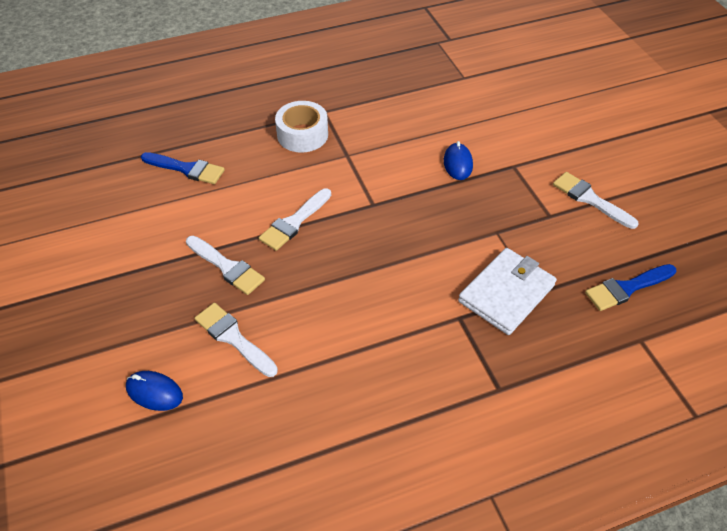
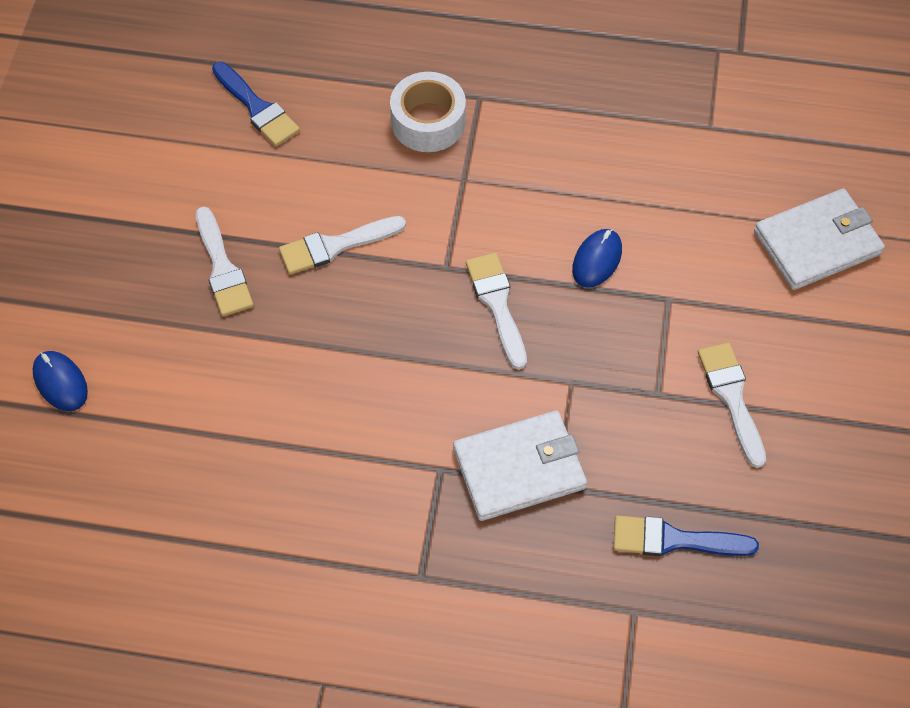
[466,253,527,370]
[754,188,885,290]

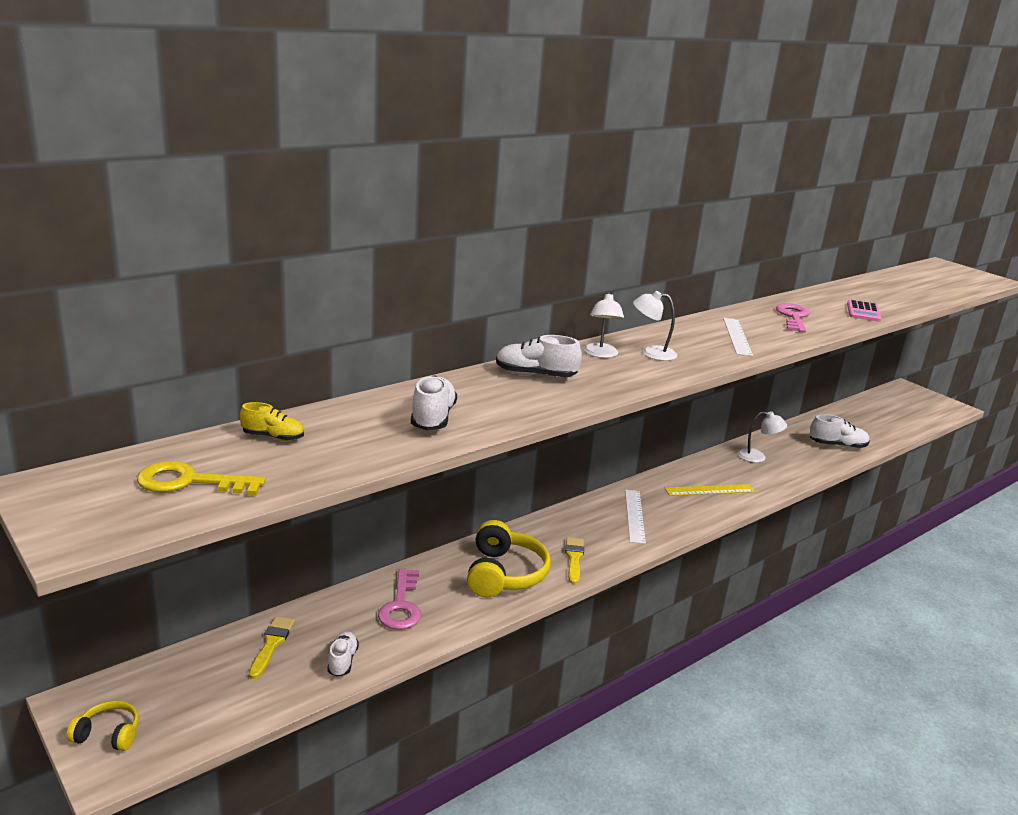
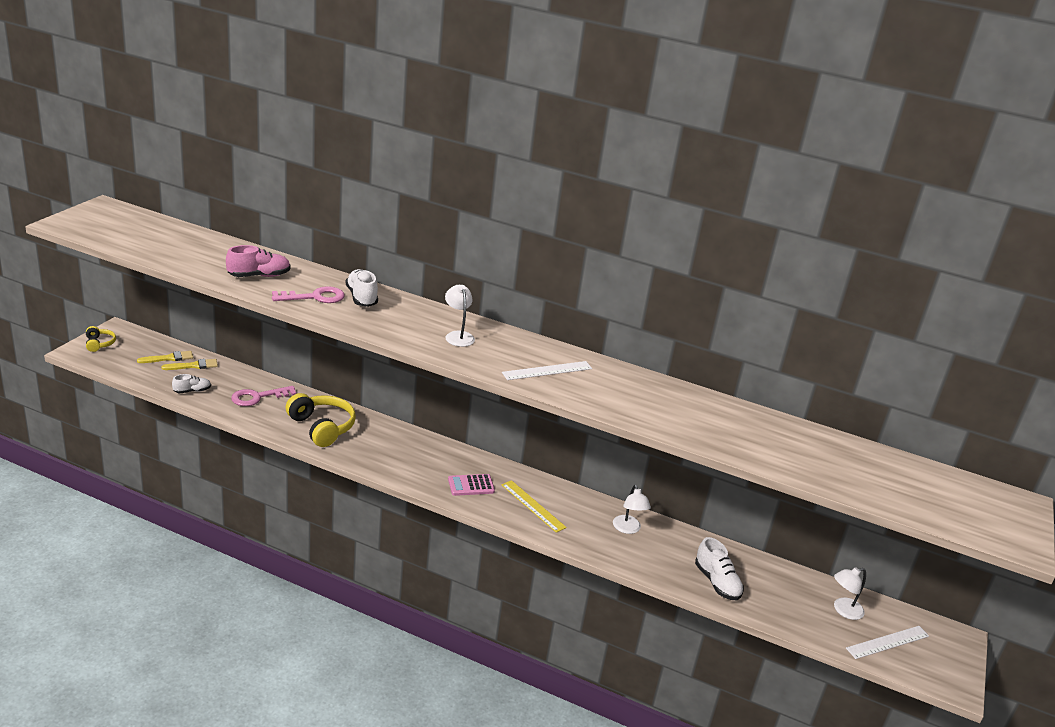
[834,567,866,620]
[448,474,495,496]
[272,286,345,303]
[226,245,291,277]
[240,402,304,441] (first image)
[137,461,266,495] (first image)
[846,626,929,659]
[285,393,356,447]
[137,351,193,363]

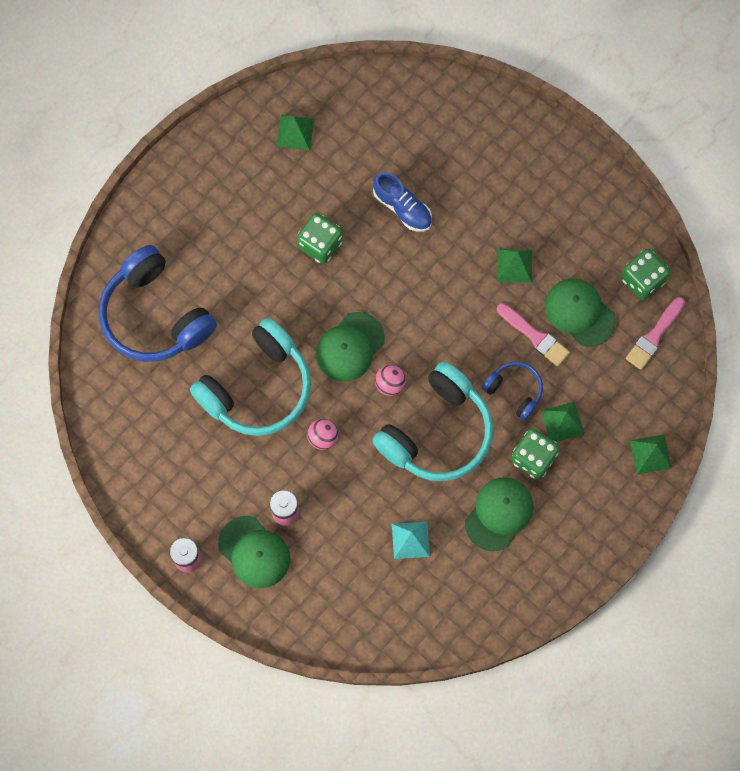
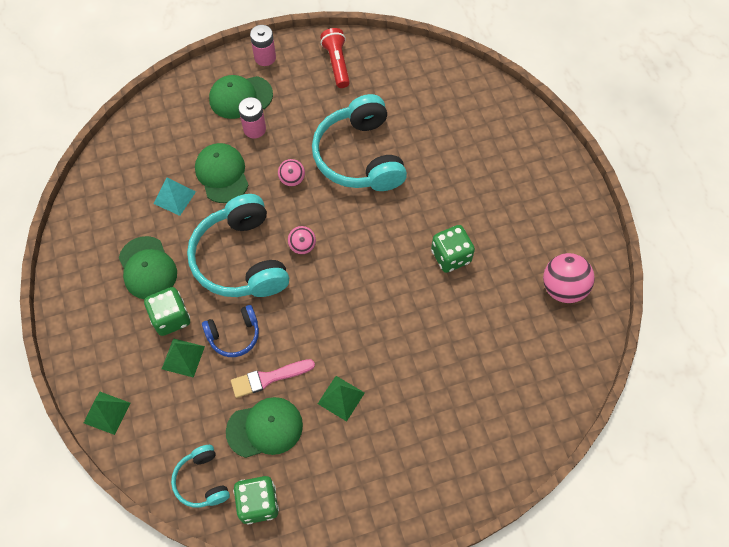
[543,253,595,303]
[373,172,432,231] (first image)
[99,245,217,362] (first image)
[171,445,230,508]
[195,143,249,203]
[320,28,350,88]

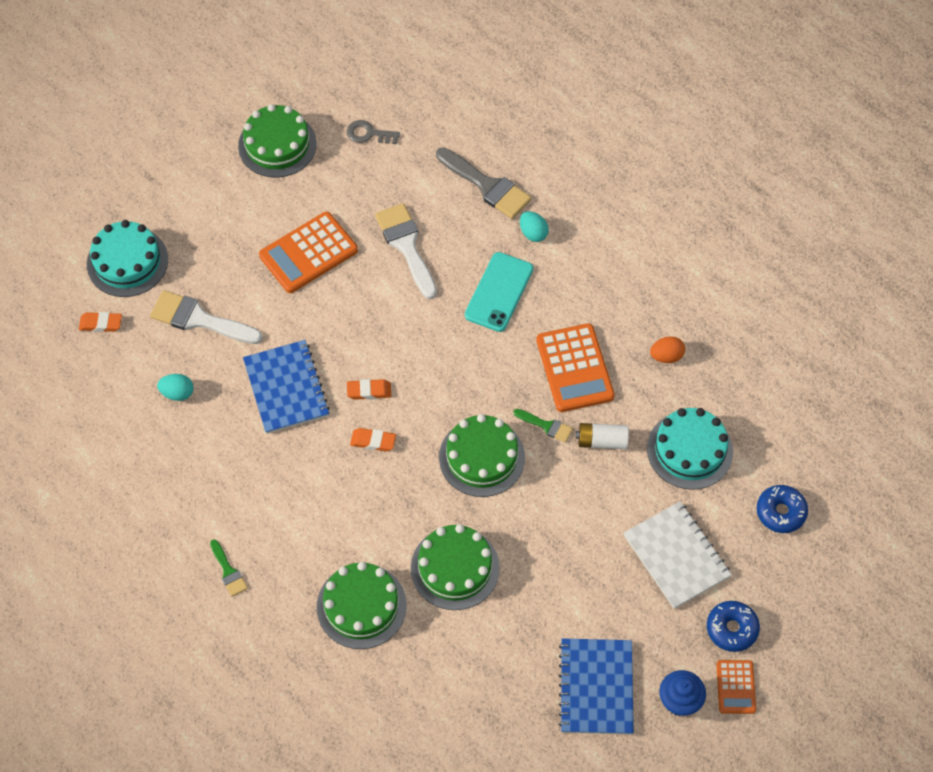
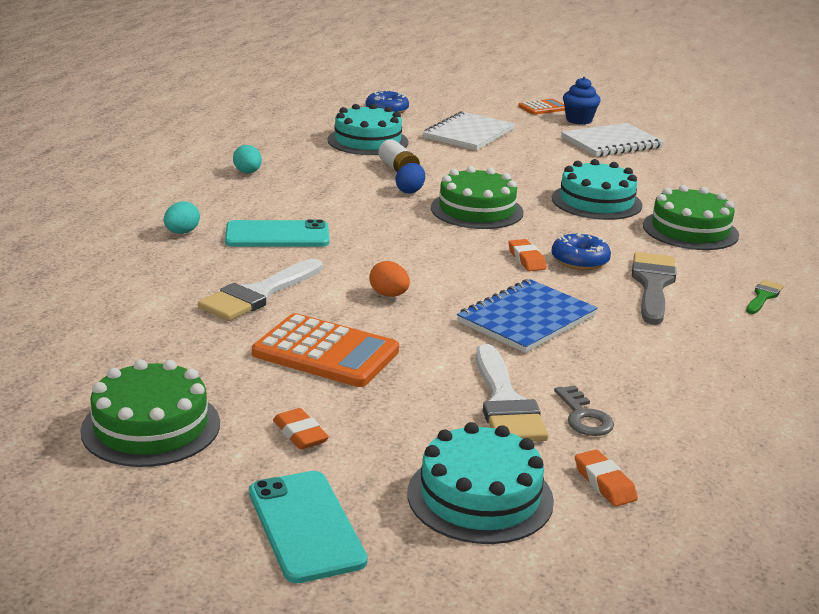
[554,385,614,436]
[632,252,676,325]
[536,323,615,412] (first image)
[369,261,410,297]
[233,145,262,173]
[273,408,329,449]
[395,163,425,194]
[552,159,643,220]
[551,233,611,270]
[561,123,664,157]
[249,471,368,583]

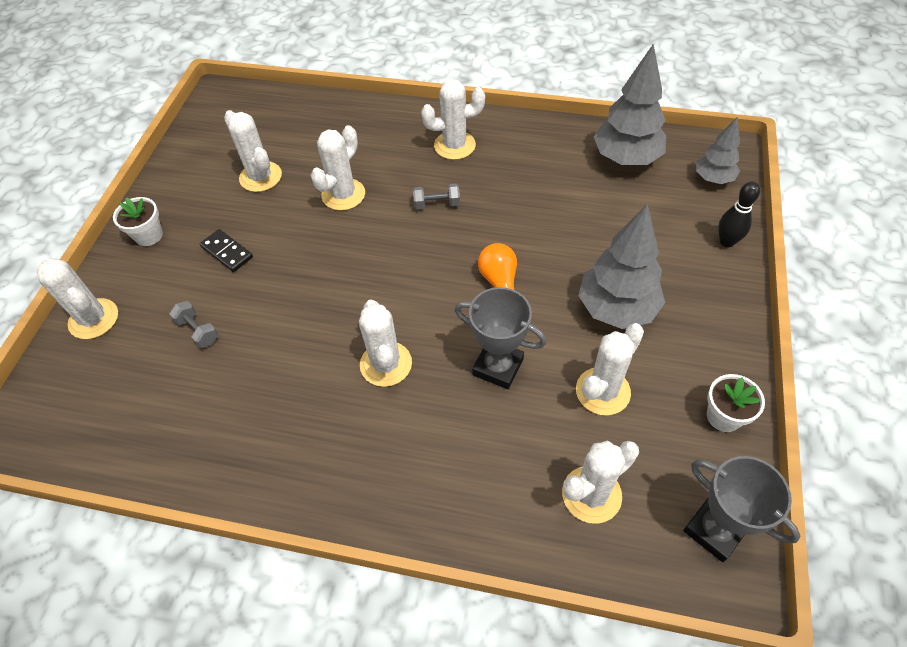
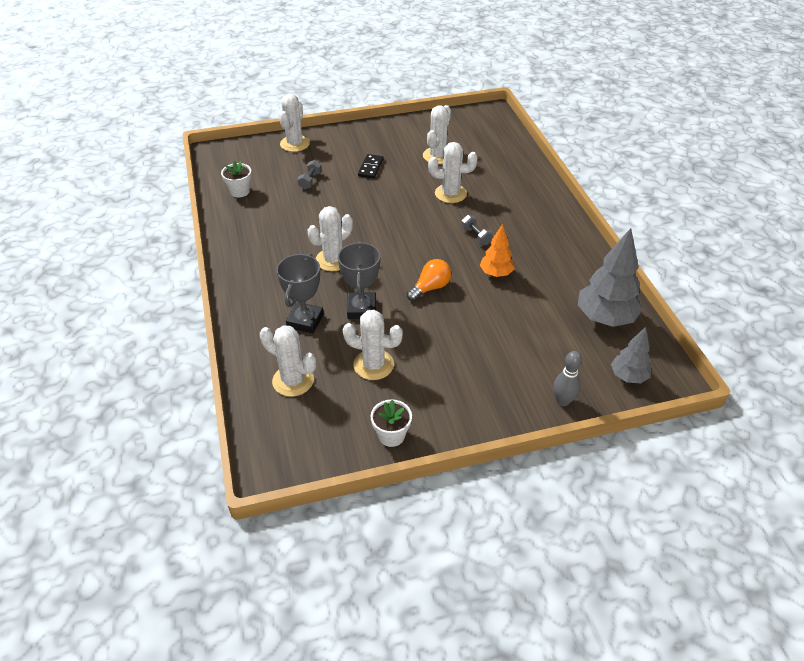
[421,79,485,160] (first image)
[553,351,582,406]
[221,160,252,198]
[578,204,665,329] (first image)
[276,254,324,333]
[480,224,515,277]

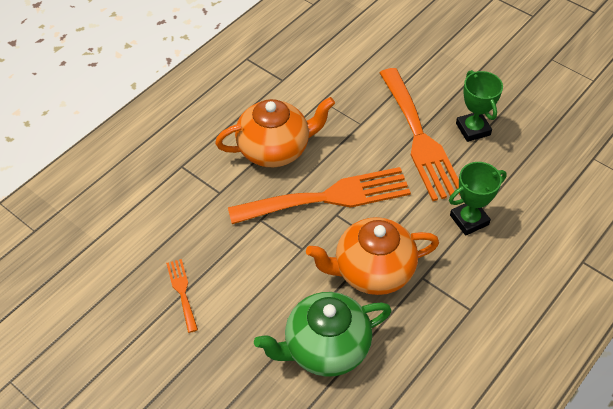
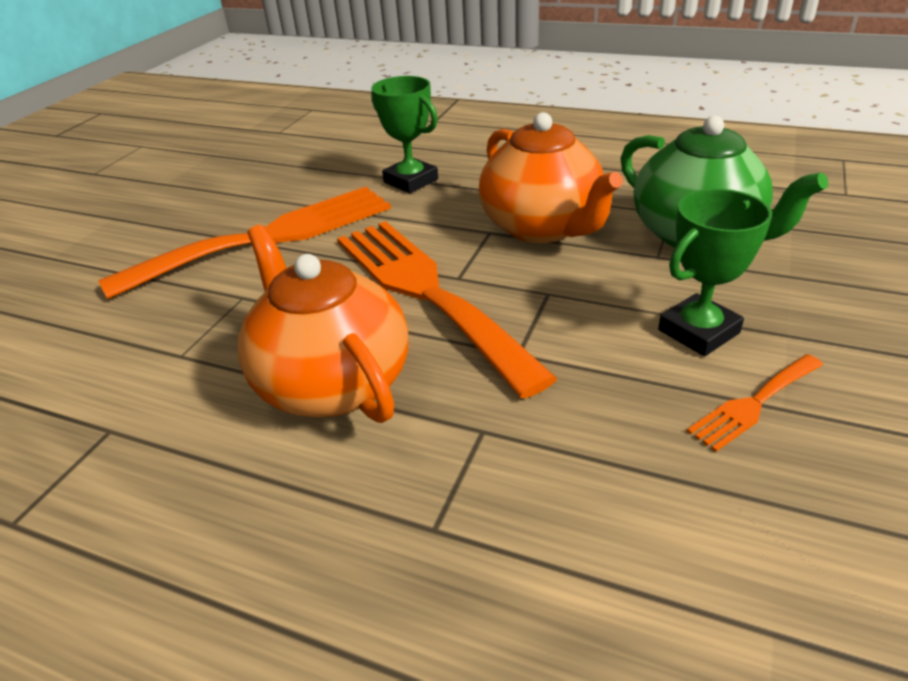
[658,189,772,356]

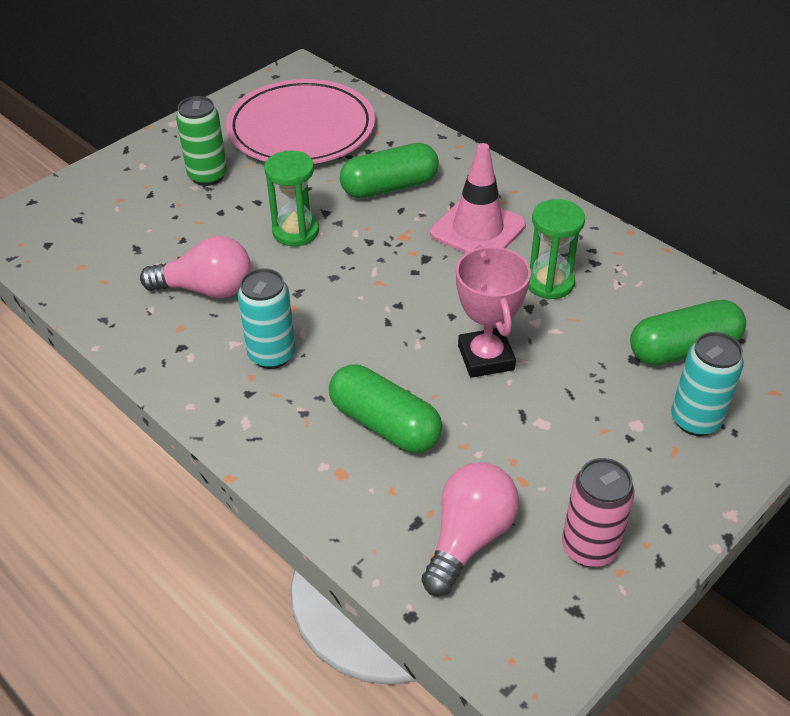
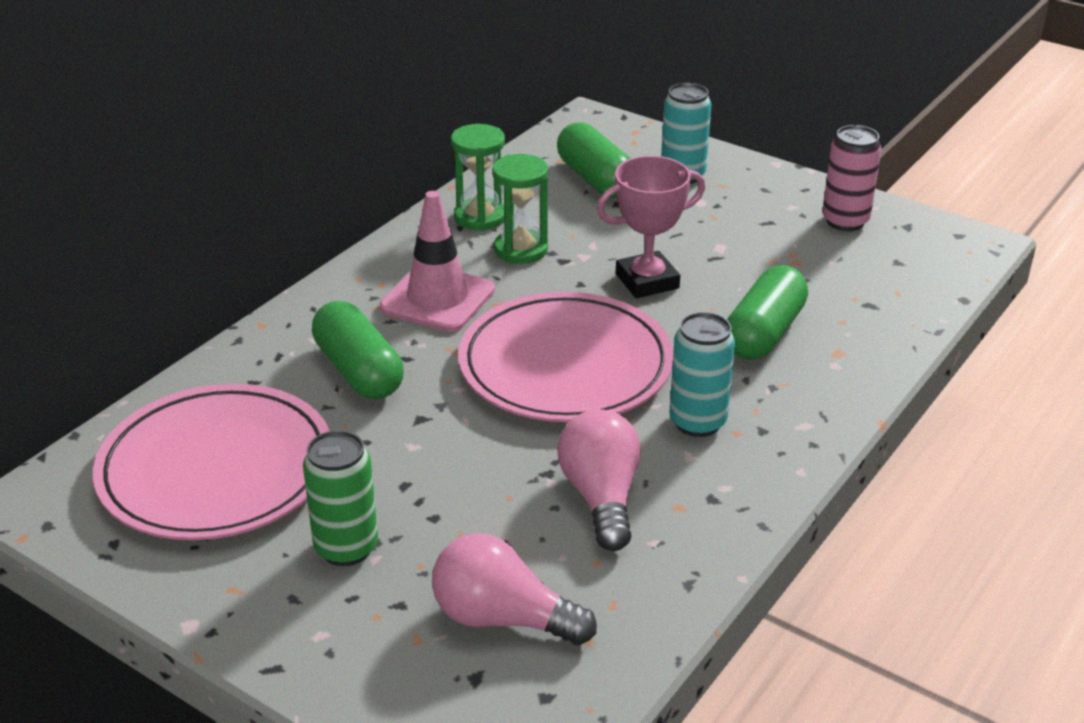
[451,124,505,231]
[432,533,597,645]
[458,292,673,422]

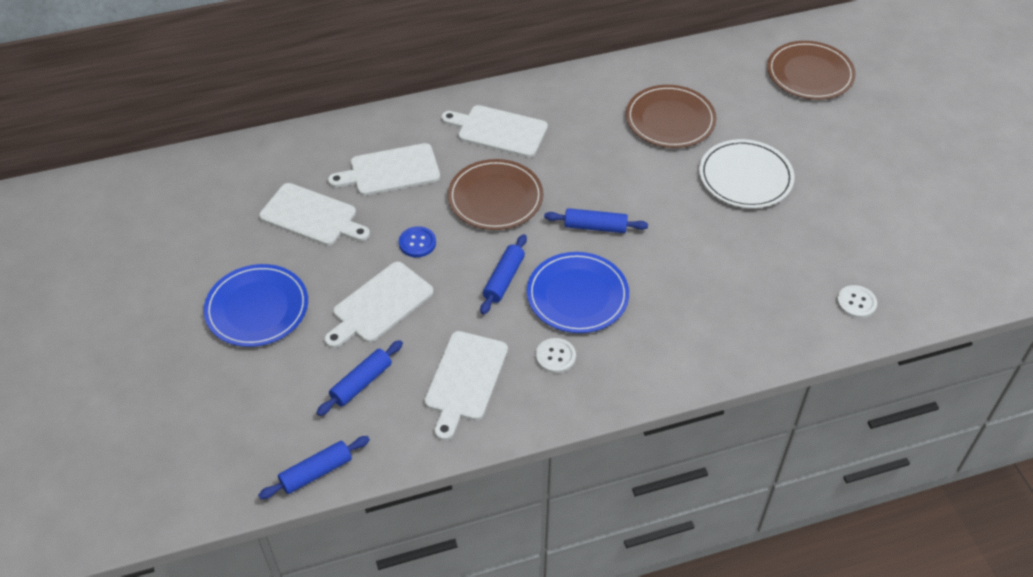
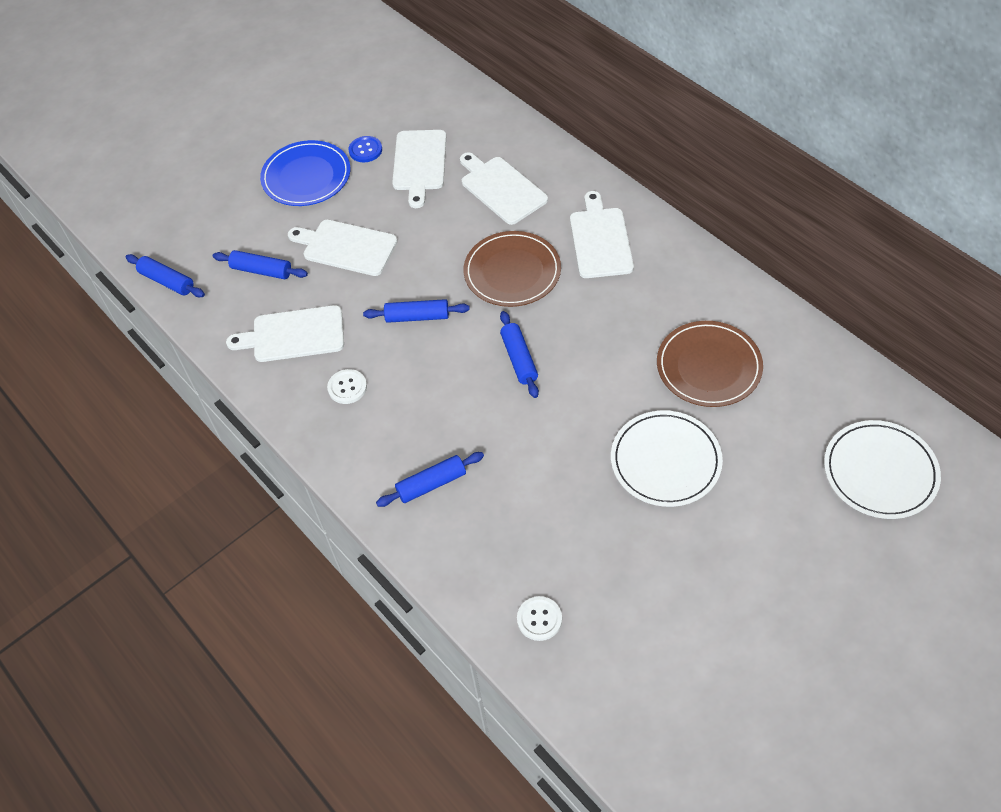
[824,420,941,519]
[348,136,382,162]
[527,252,629,333] (first image)
[376,452,484,507]

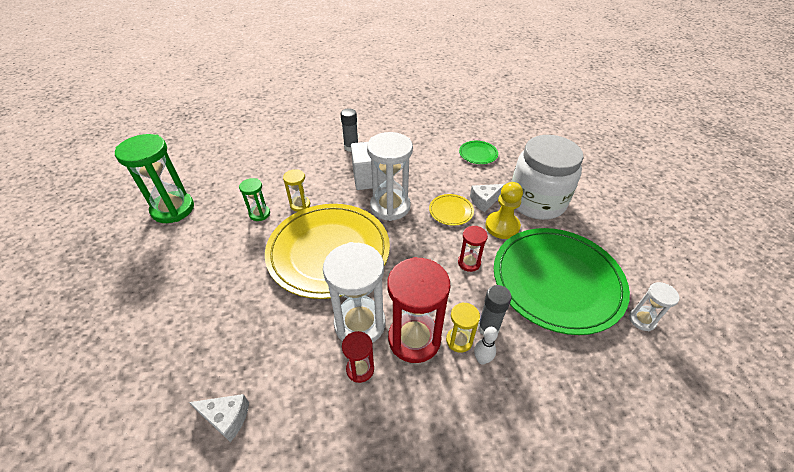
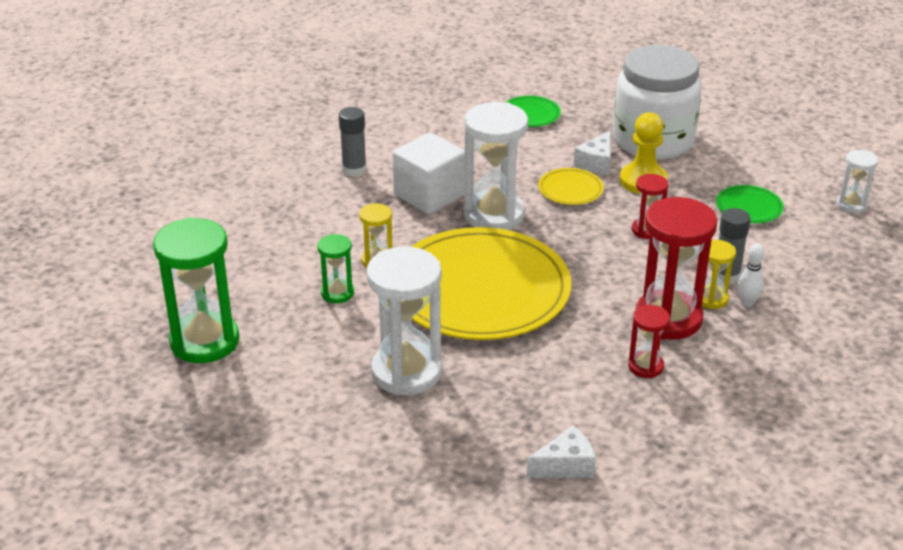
[716,185,784,223]
[366,246,442,396]

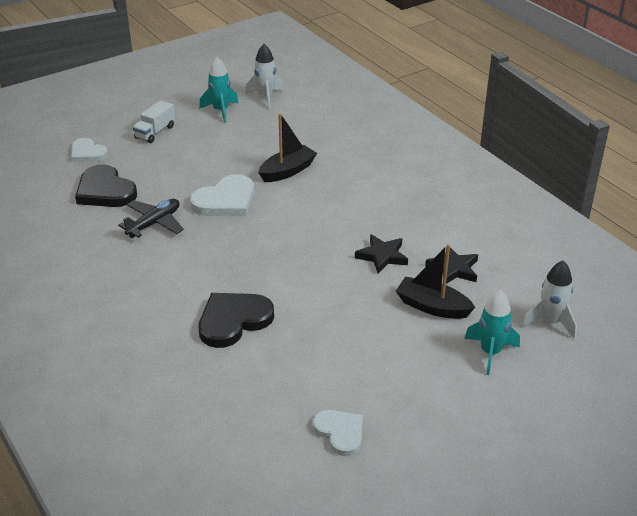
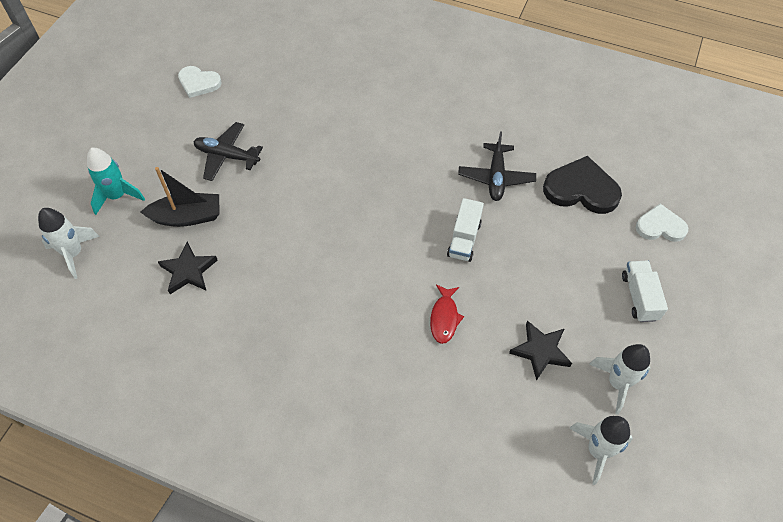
[589,344,651,415]
[430,284,464,344]
[447,198,484,262]
[509,320,572,381]
[199,293,274,348] (first image)
[194,122,263,181]

